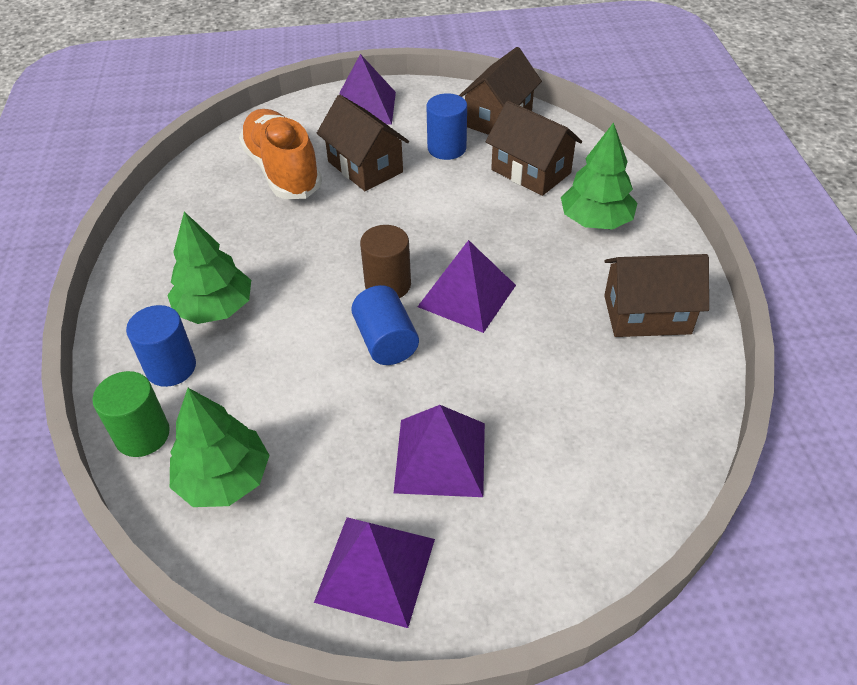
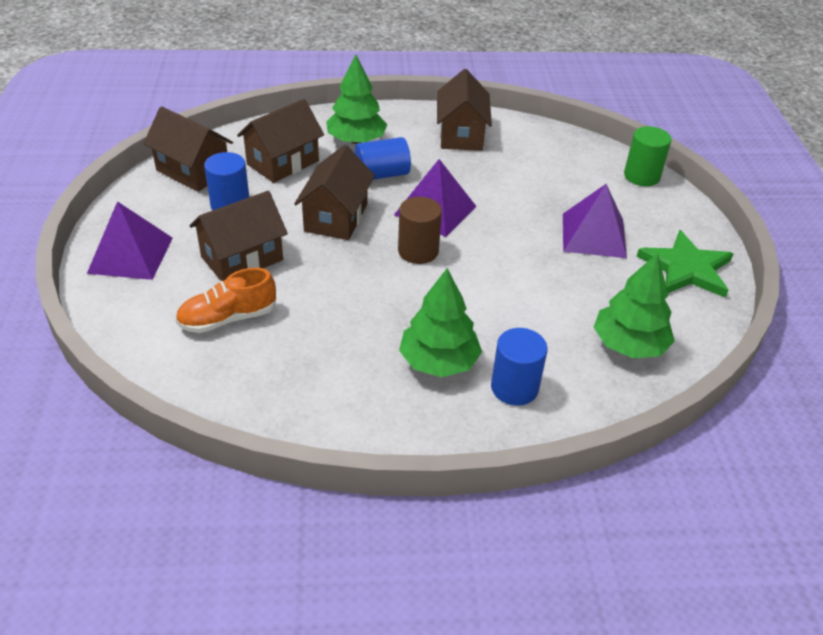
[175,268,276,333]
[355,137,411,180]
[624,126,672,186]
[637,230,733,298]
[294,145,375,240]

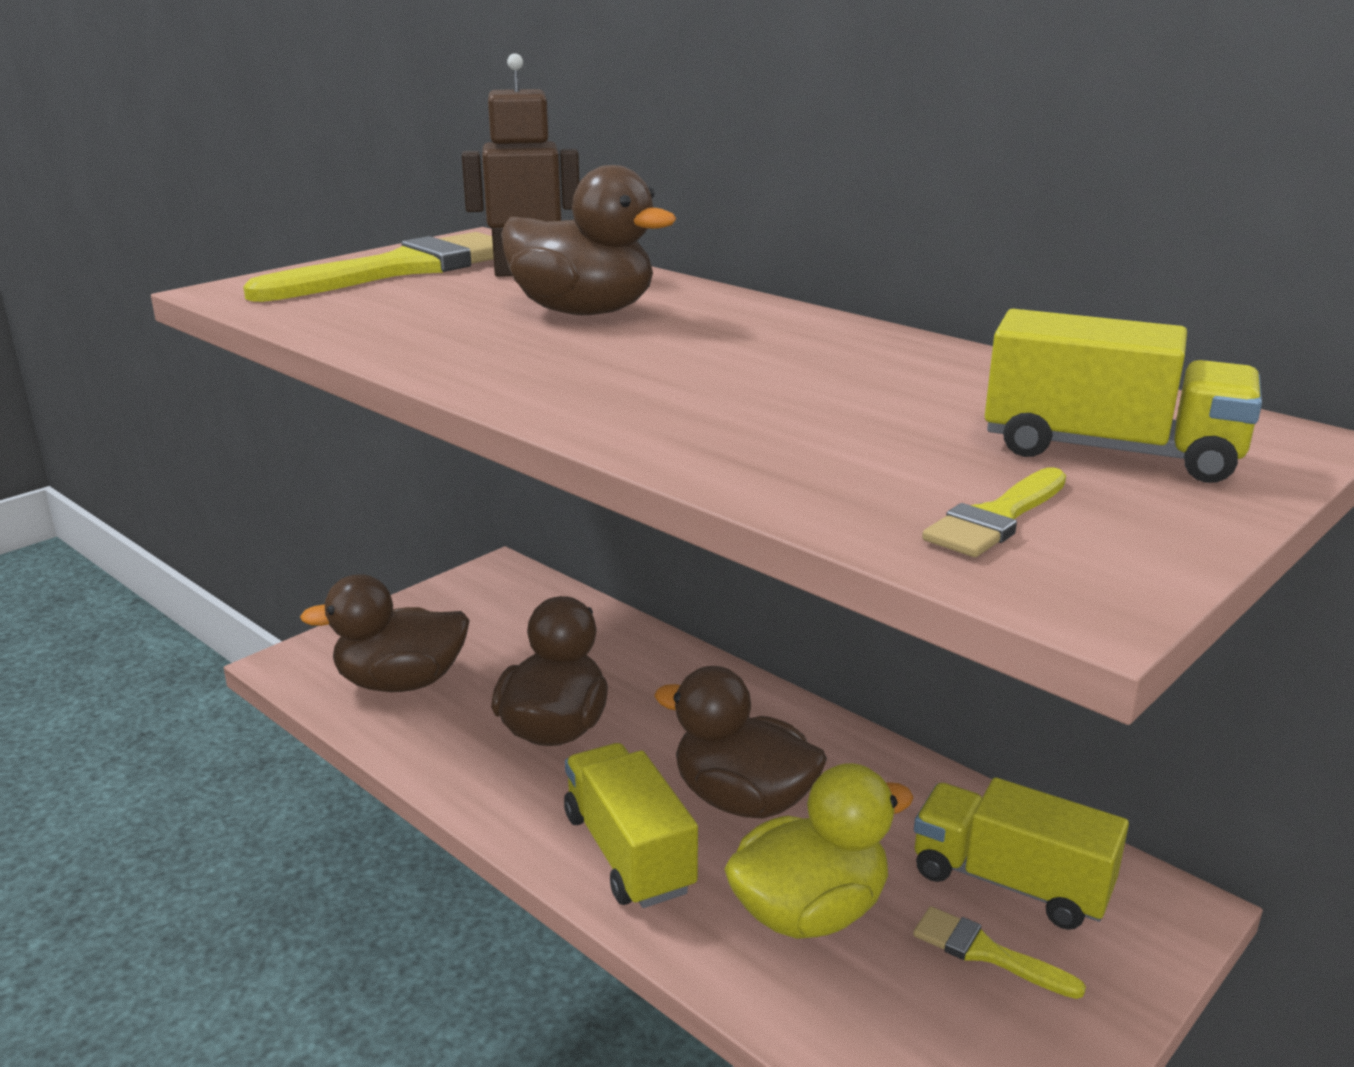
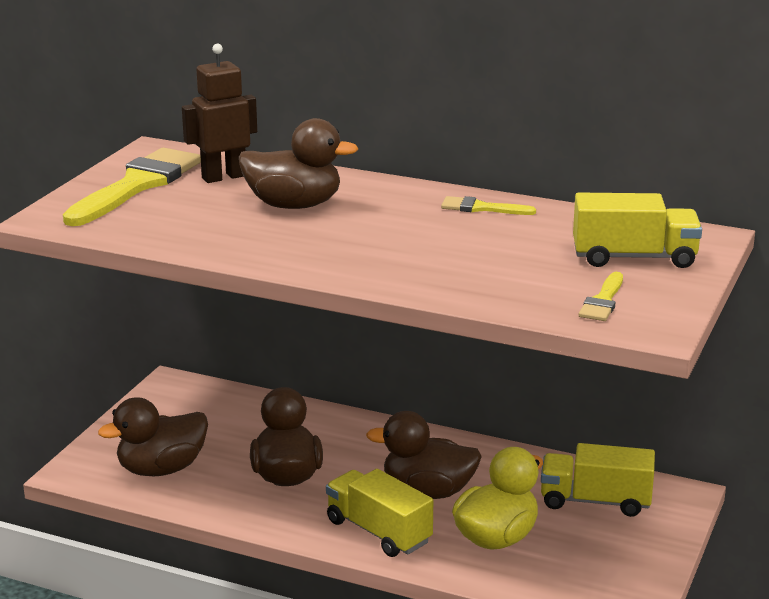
[441,196,536,215]

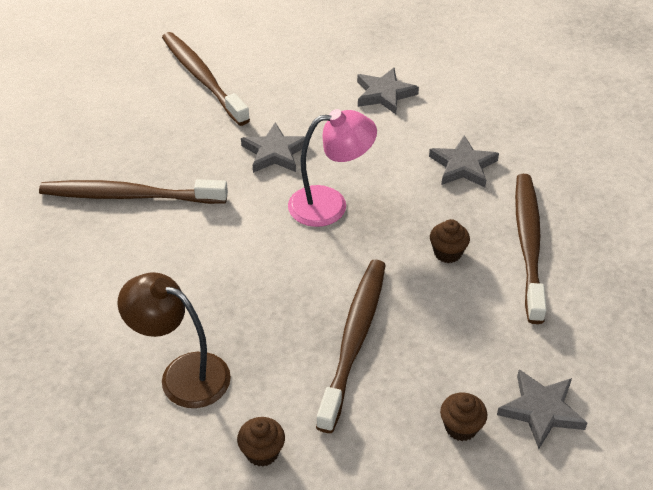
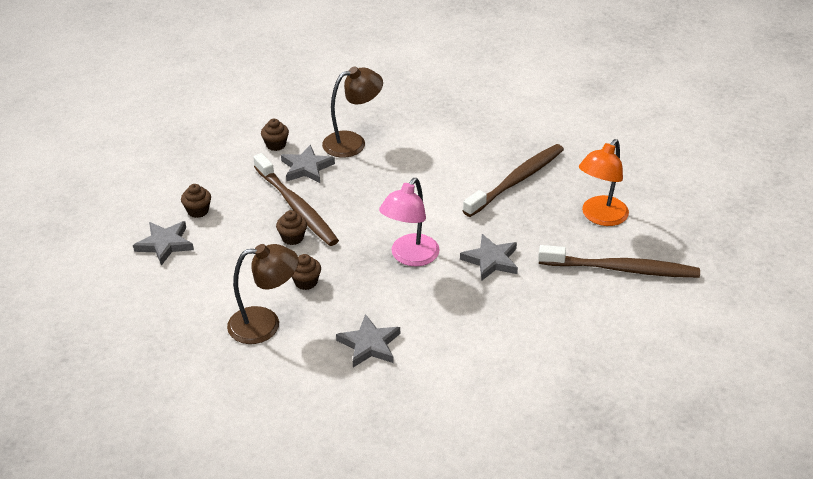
[281,144,335,183]
[227,244,299,344]
[579,139,629,226]
[276,210,307,245]

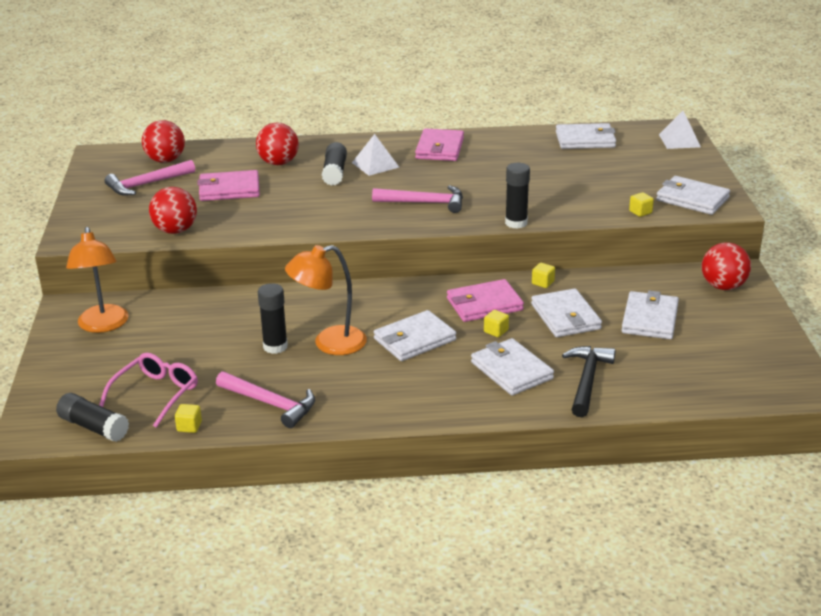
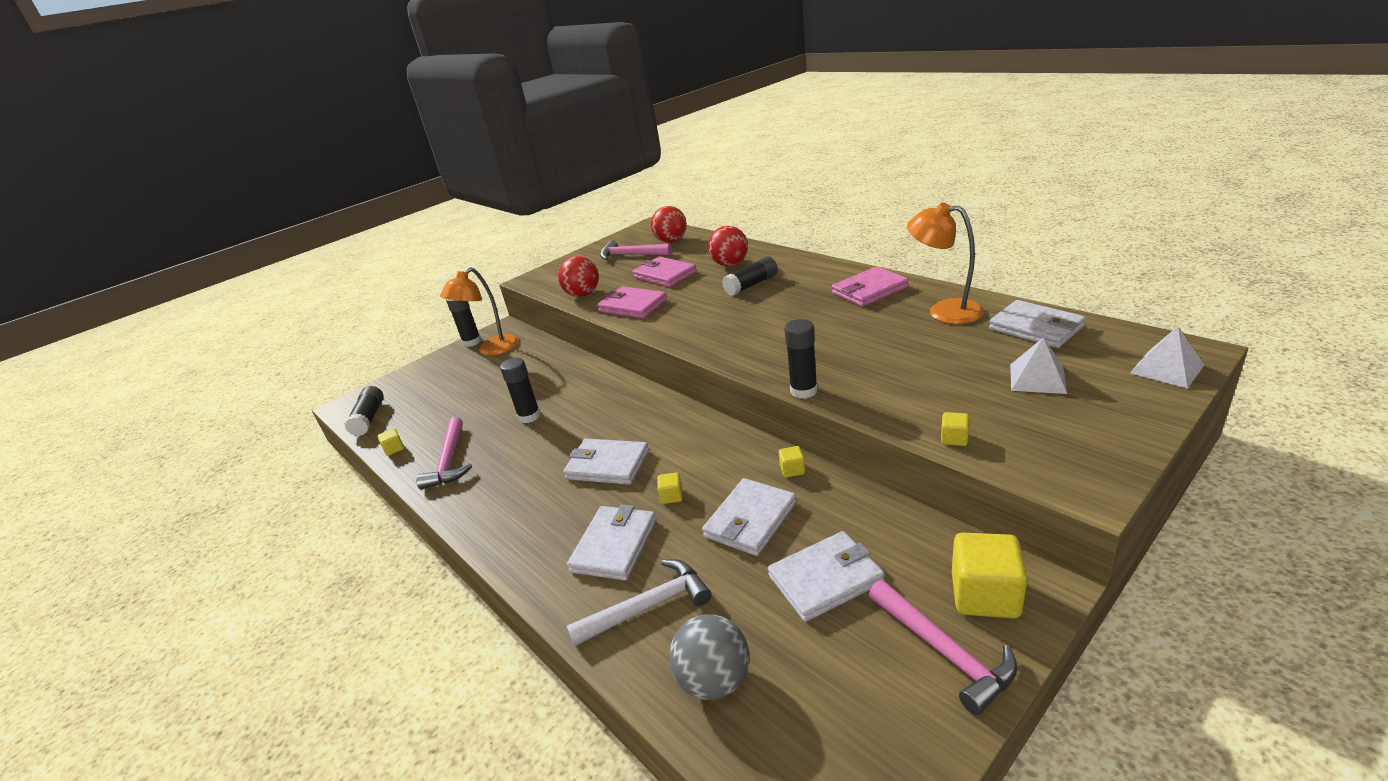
[1010,337,1067,394]
[656,176,730,215] (first image)
[869,580,1017,715]
[952,533,1028,618]
[907,202,984,324]
[597,286,667,318]
[567,559,712,647]
[99,353,198,428] (first image)
[446,299,481,347]
[669,614,749,700]

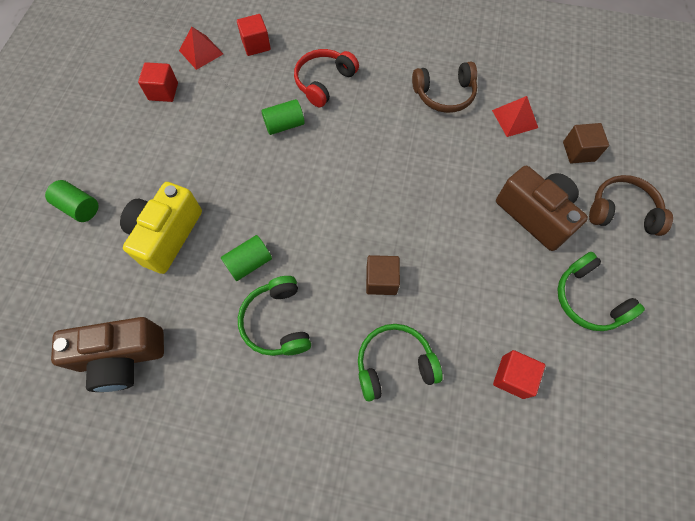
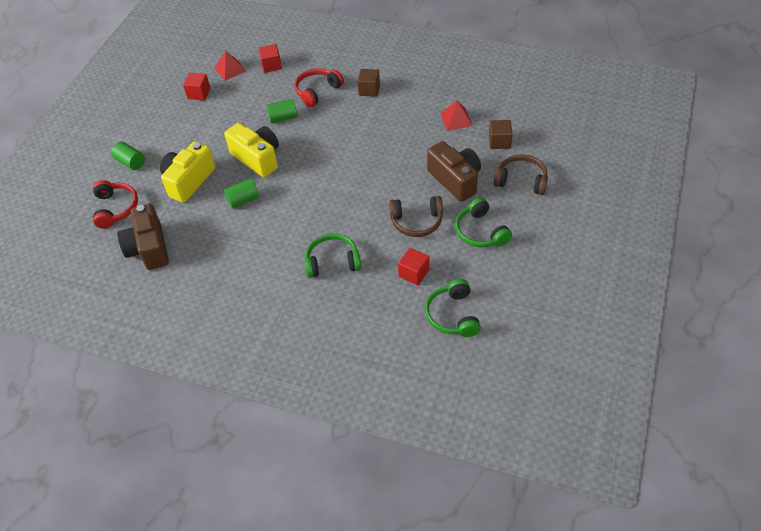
[389,196,443,237]
[357,69,380,97]
[425,279,481,337]
[117,204,169,270]
[224,123,279,177]
[93,180,138,229]

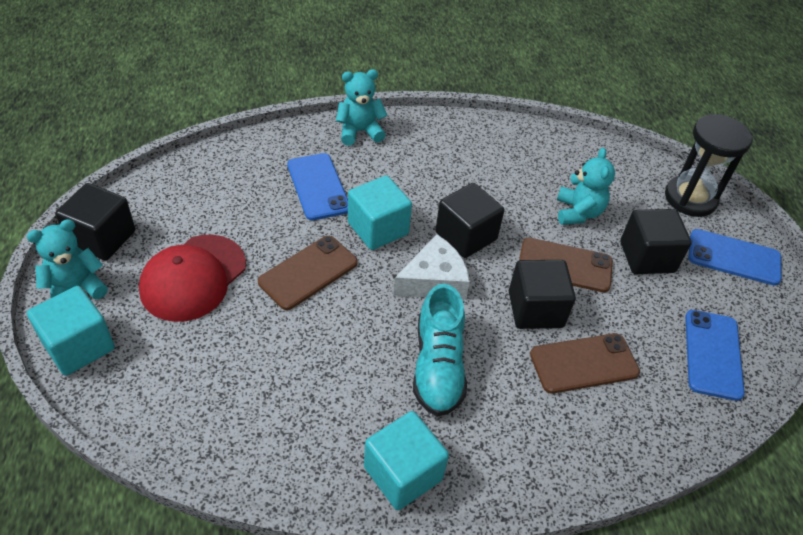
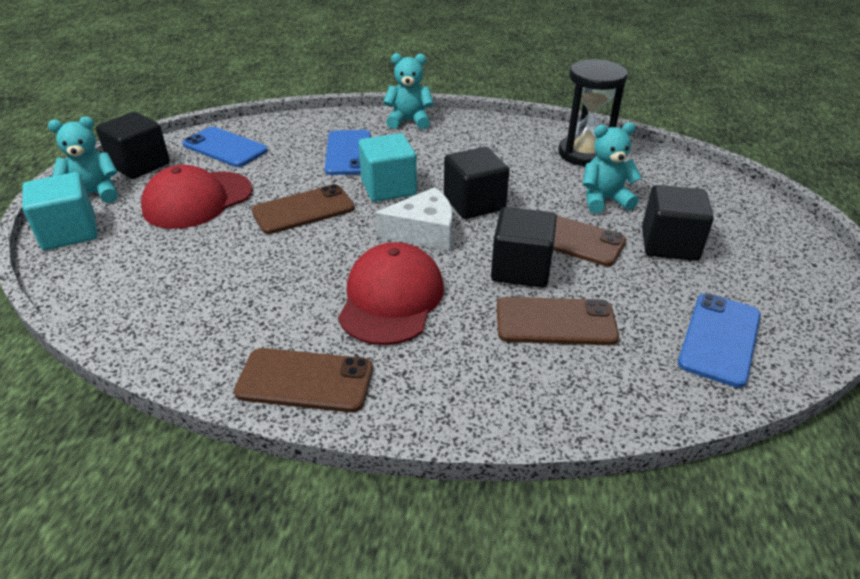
[558,59,628,166]
[583,123,642,213]
[182,127,268,167]
[338,242,444,345]
[234,348,373,413]

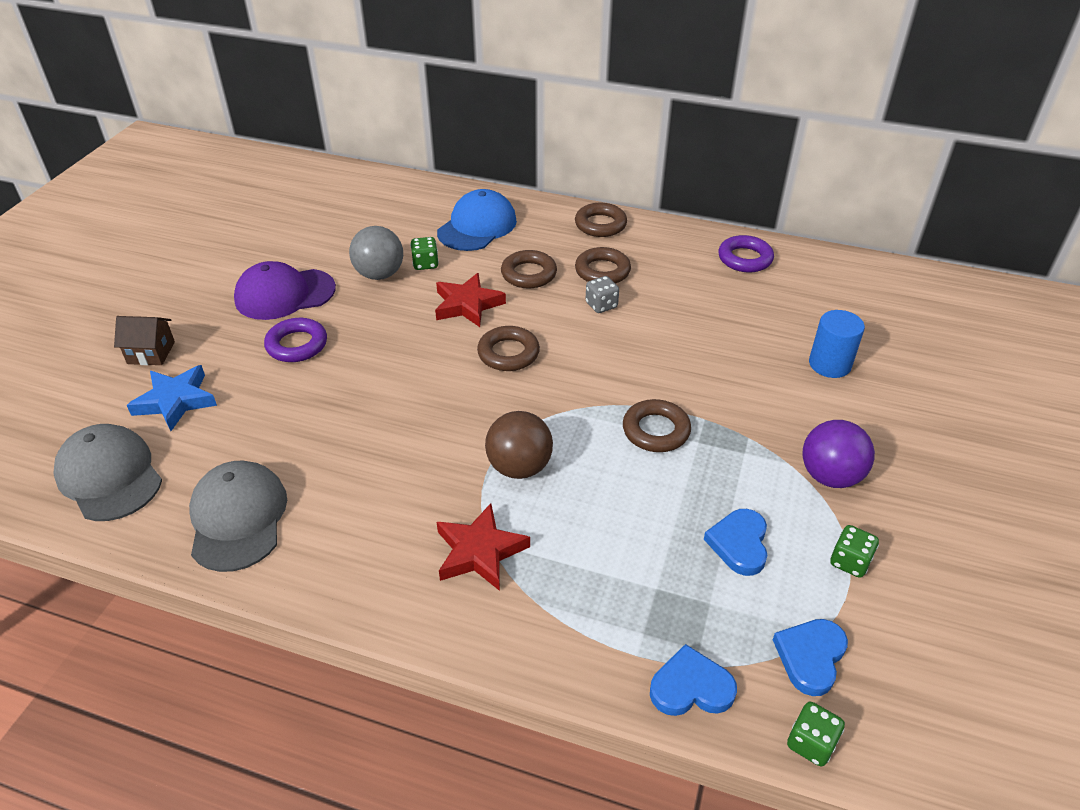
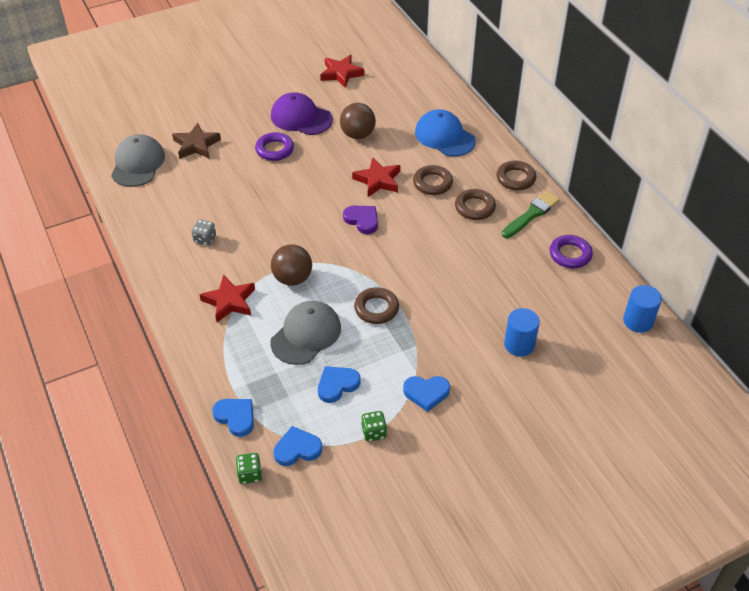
[415,109,476,157]
[340,103,376,139]
[410,237,439,270] (first image)
[192,220,216,246]
[114,316,175,365] (first image)
[343,206,378,234]
[172,123,221,159]
[403,376,450,412]
[270,301,341,365]
[320,55,365,88]
[502,191,560,238]
[623,285,662,333]

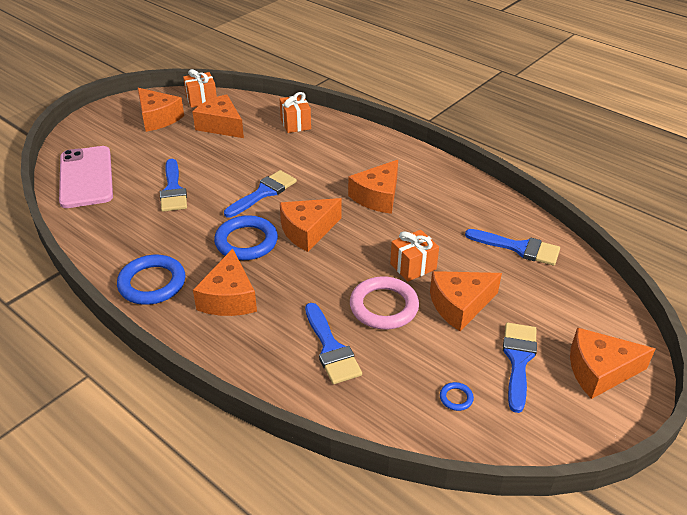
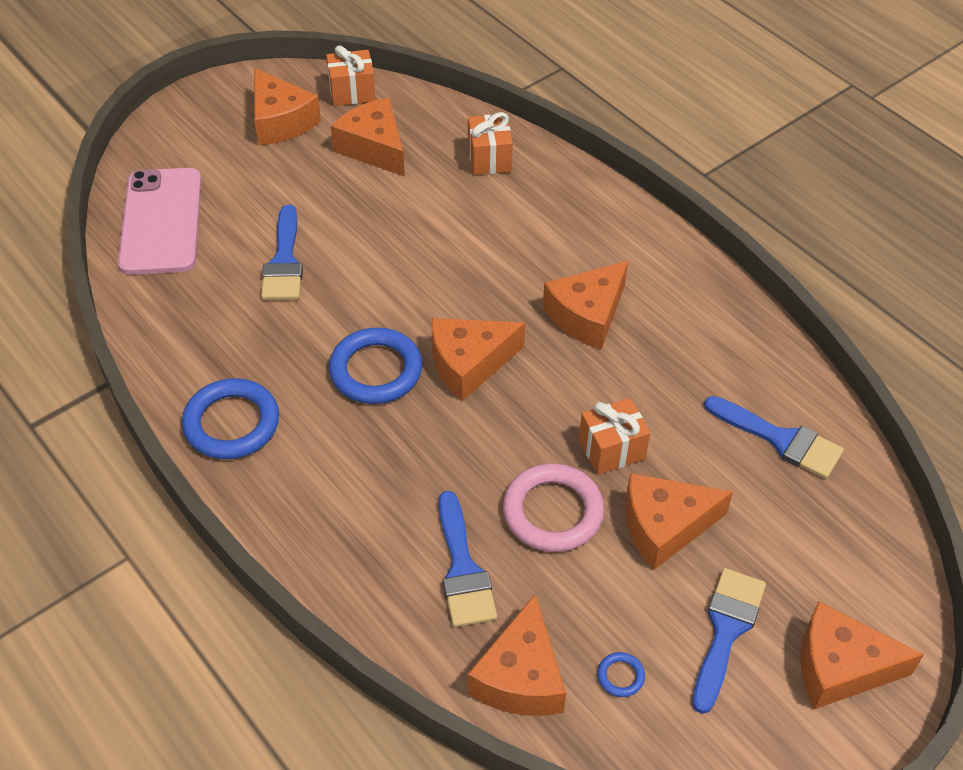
[224,170,297,218] (first image)
[468,594,566,716]

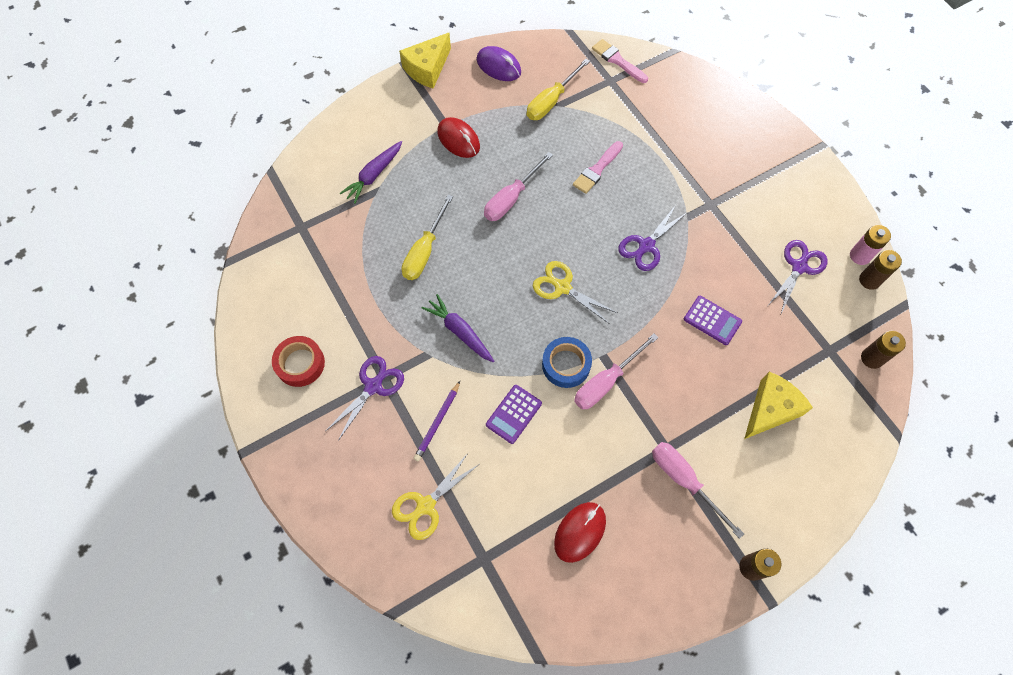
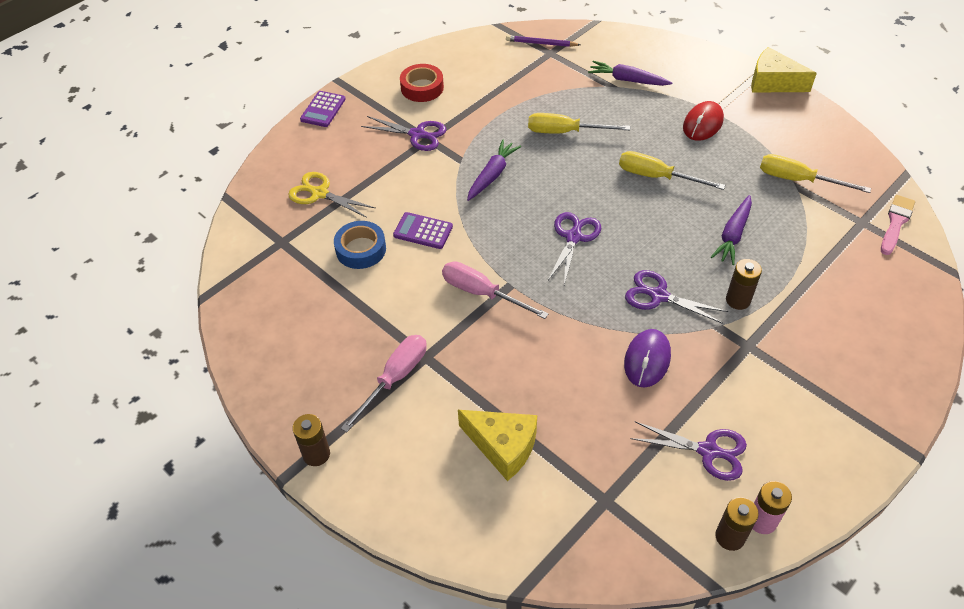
[624,329,671,388]
[711,195,752,265]
[619,151,725,190]
[548,212,601,285]
[300,91,346,127]
[726,259,762,310]
[334,221,386,269]
[506,35,581,47]
[554,502,606,563] (first image)

